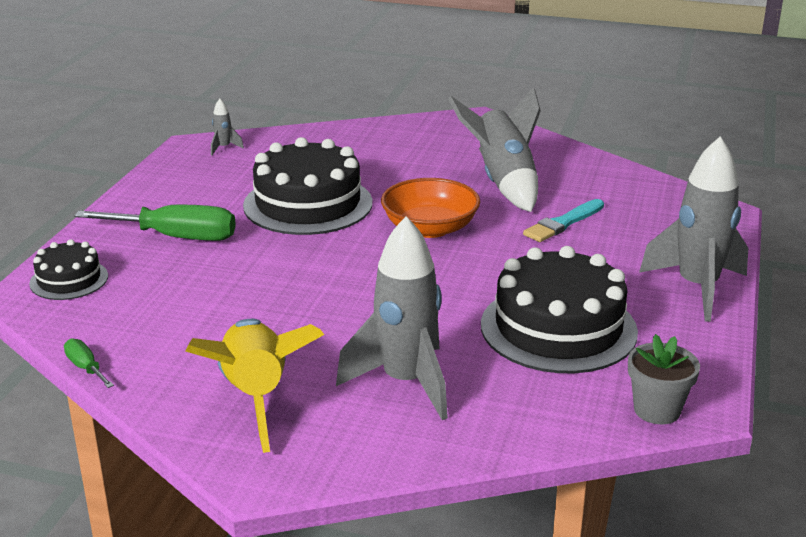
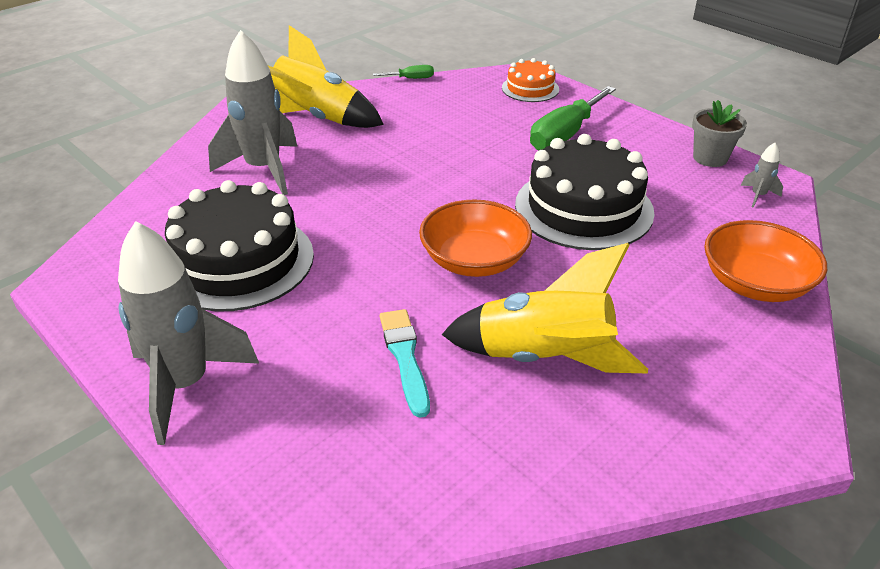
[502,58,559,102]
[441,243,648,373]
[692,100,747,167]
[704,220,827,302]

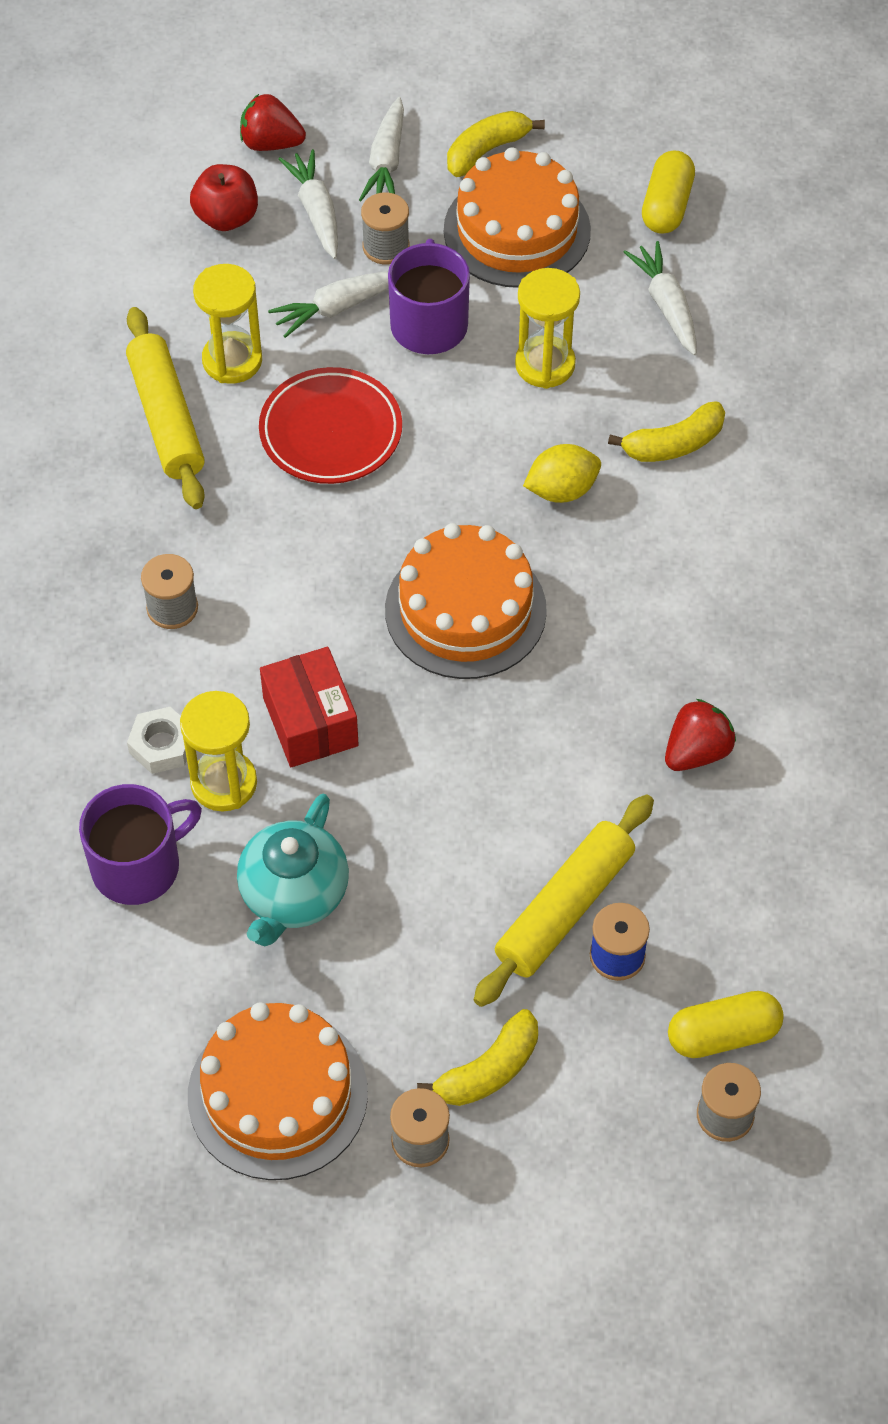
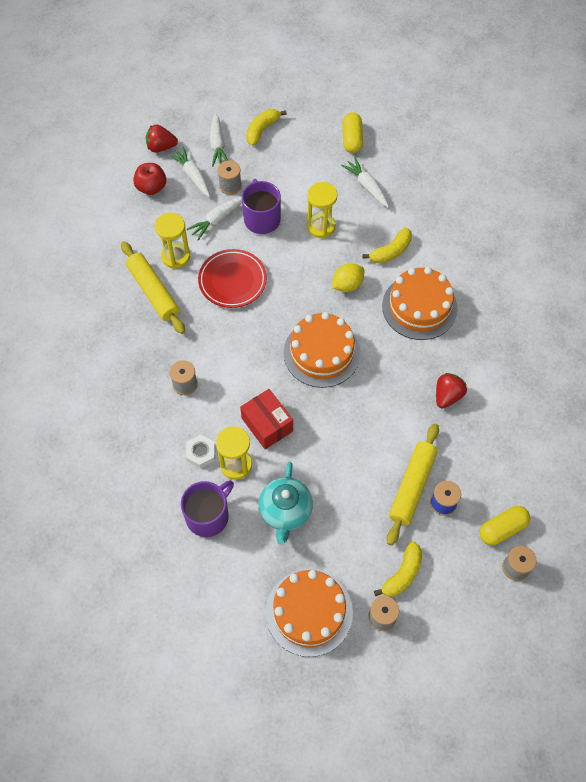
[382,267,458,340]

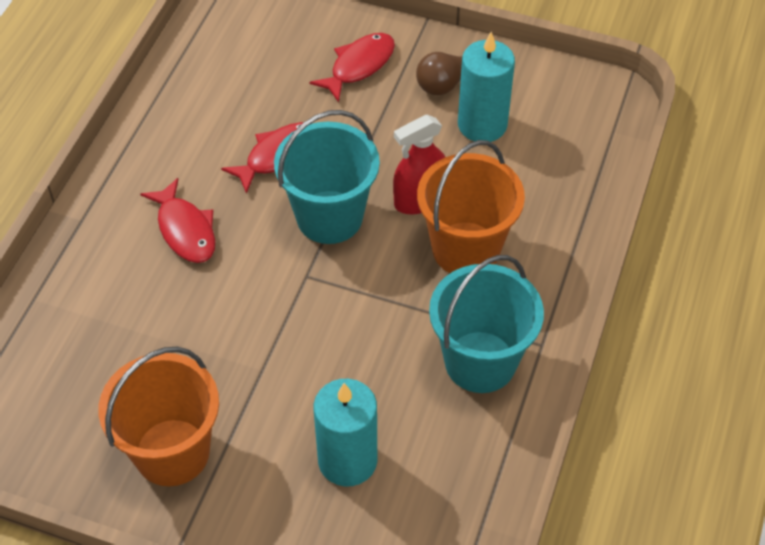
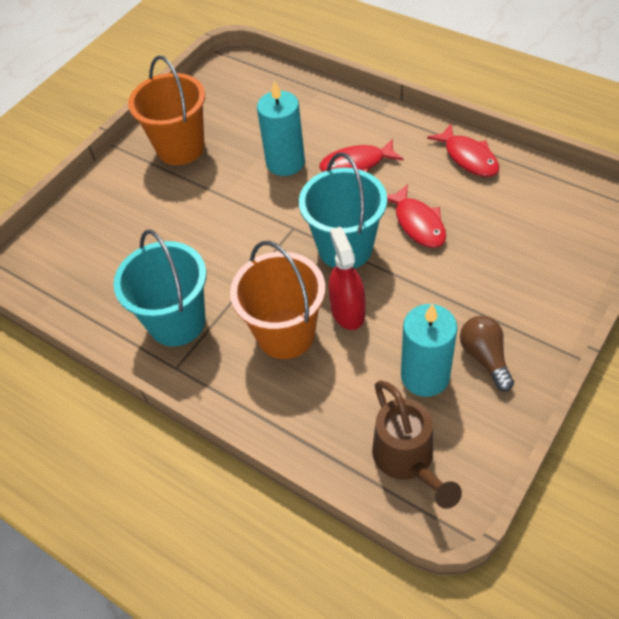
[427,124,499,177]
[257,80,305,176]
[372,380,462,509]

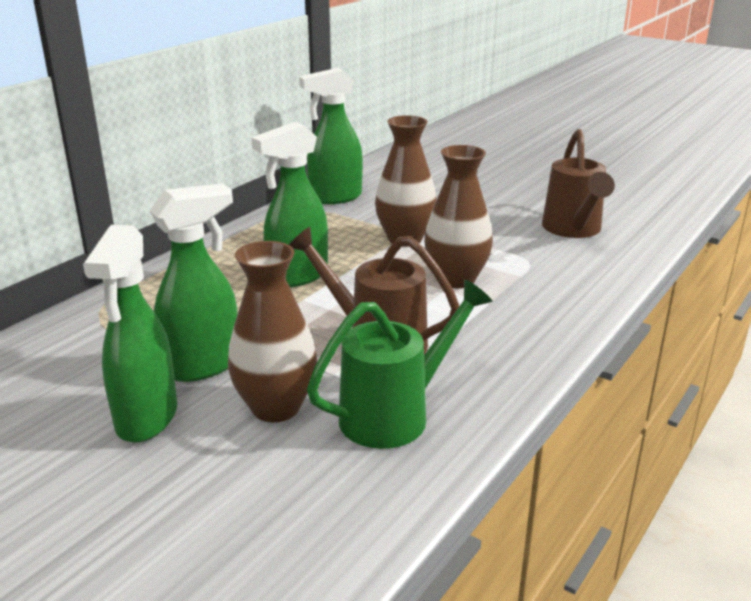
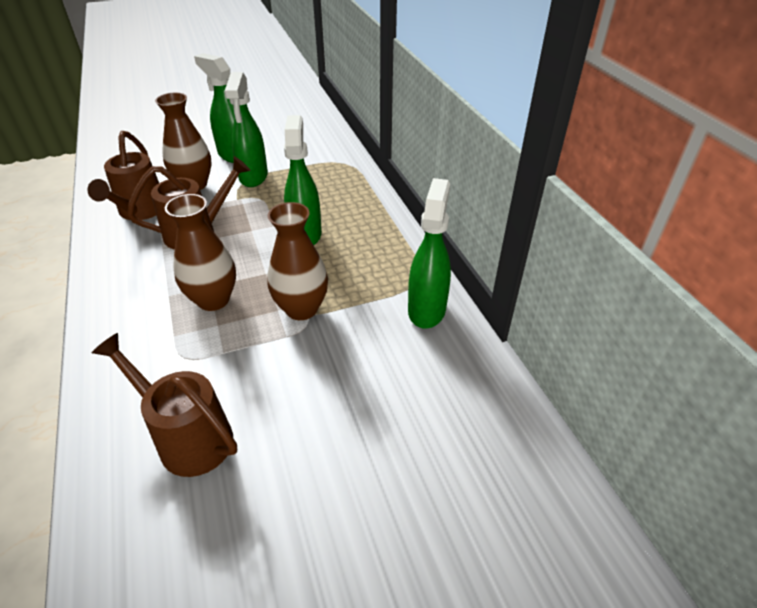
[87,131,159,220]

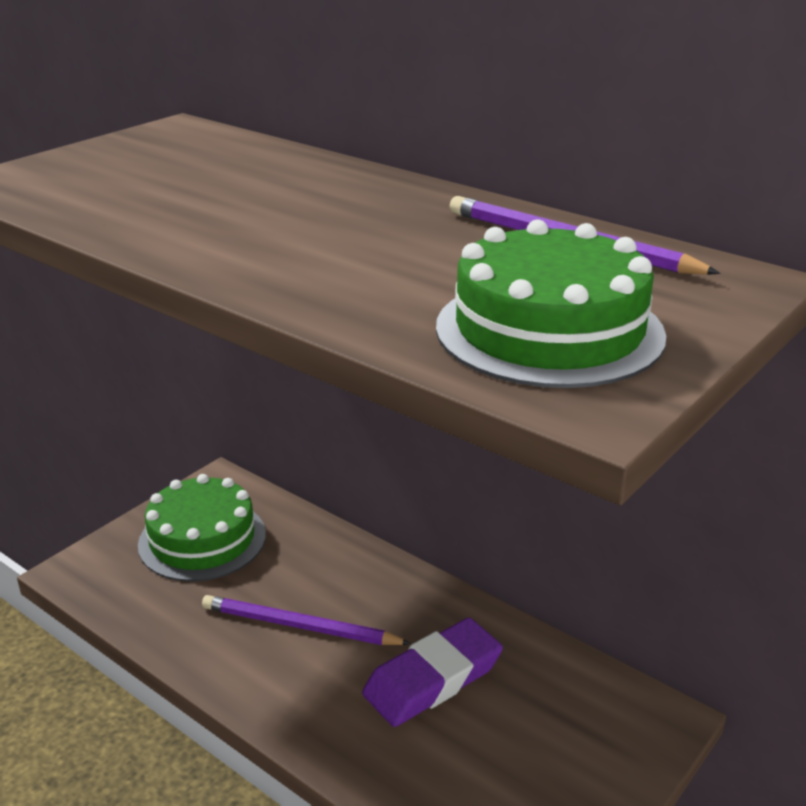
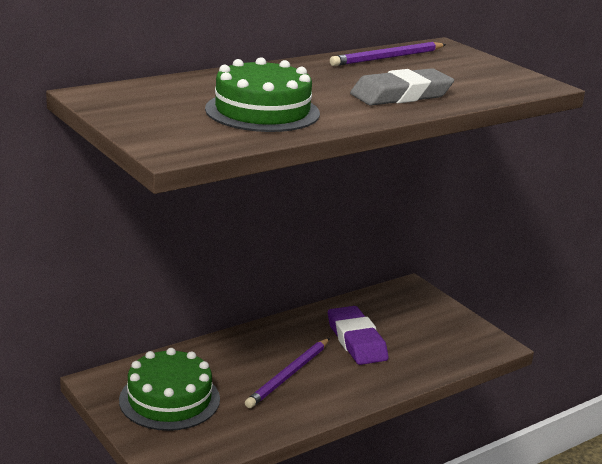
[205,57,320,132]
[350,68,454,105]

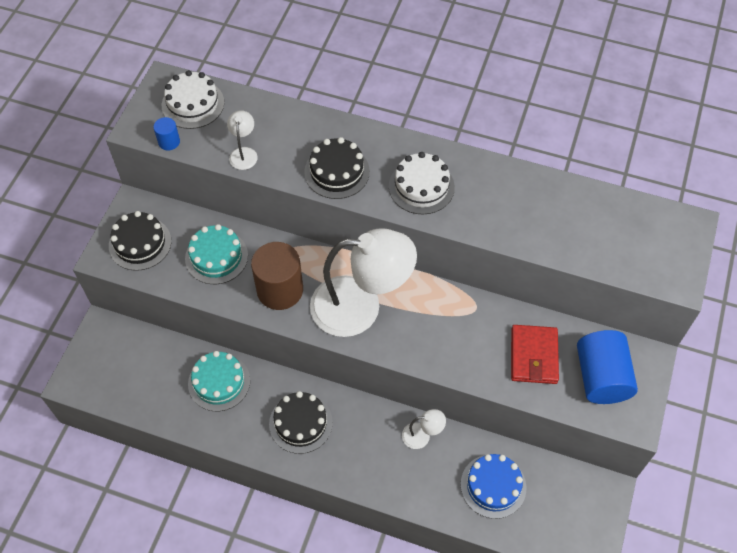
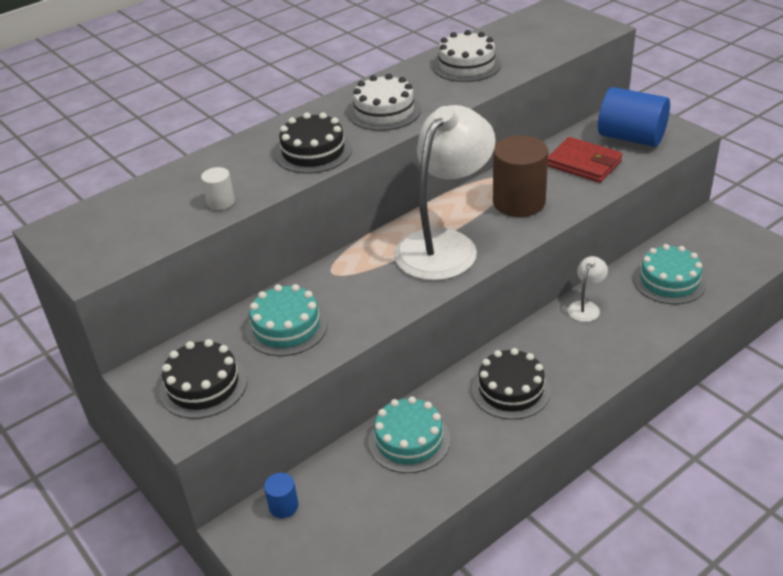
[264,473,299,518]
[433,30,501,82]
[201,167,235,210]
[493,135,548,217]
[633,244,706,304]

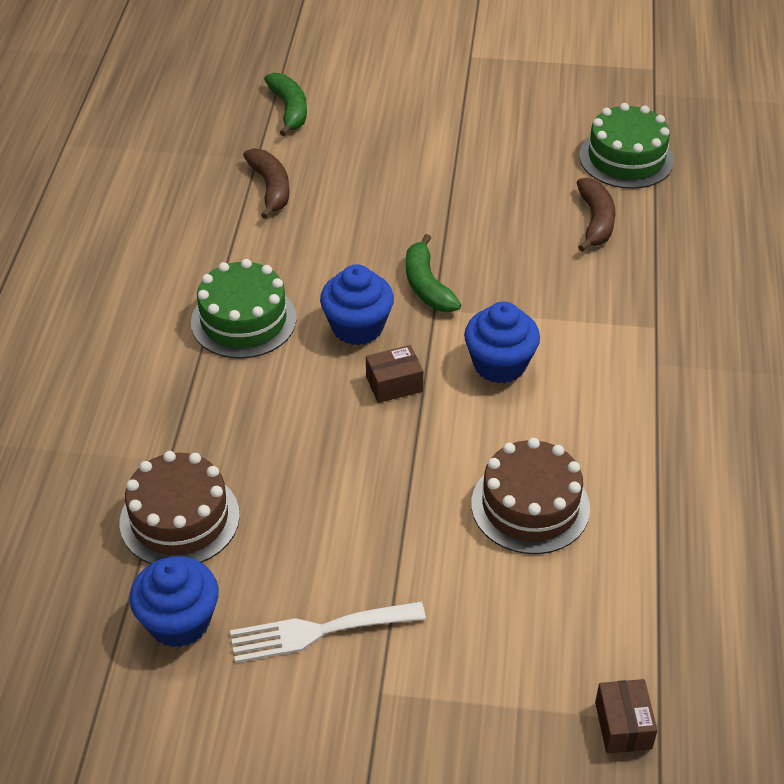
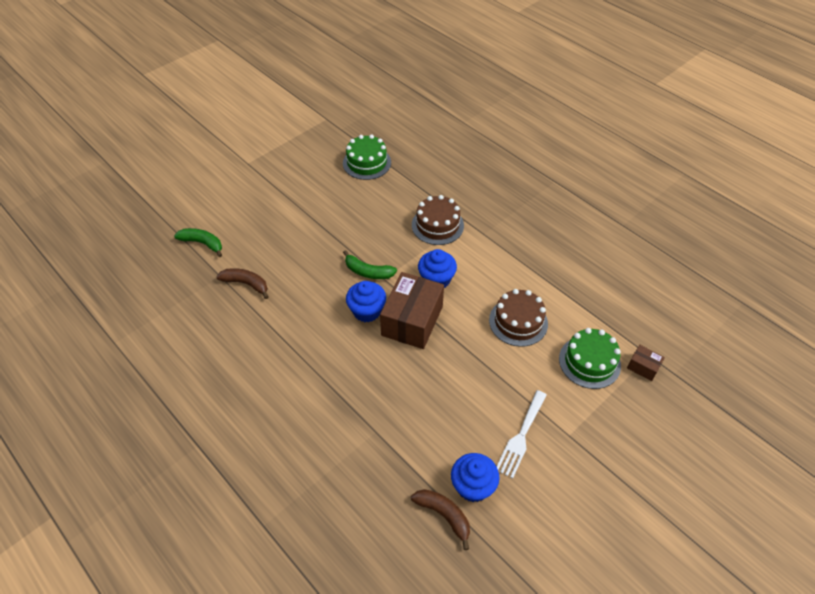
[412,195,464,245]
[559,328,621,389]
[380,272,444,349]
[411,489,470,550]

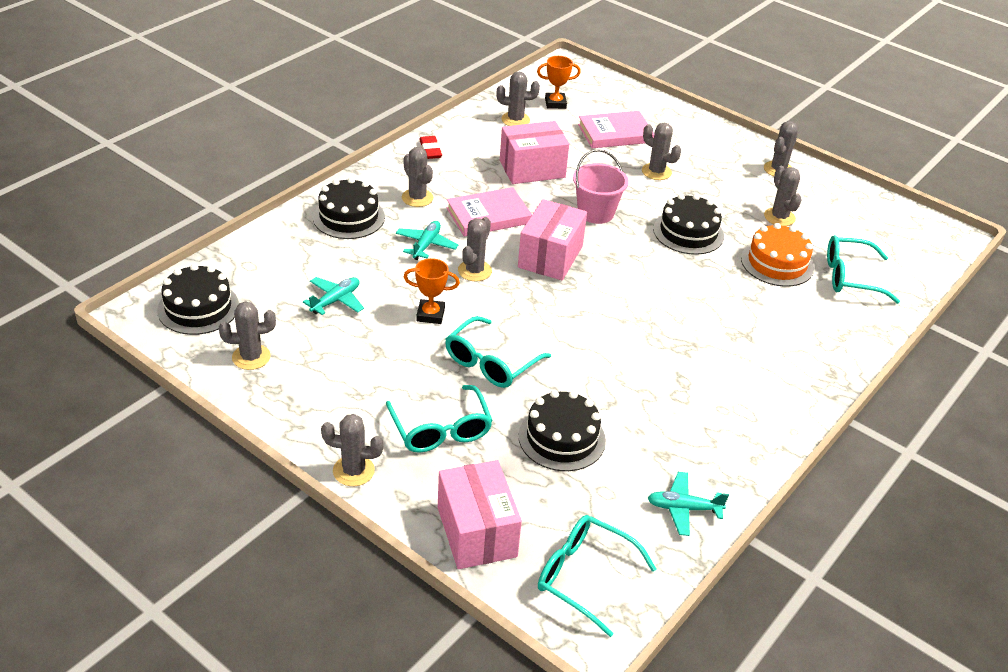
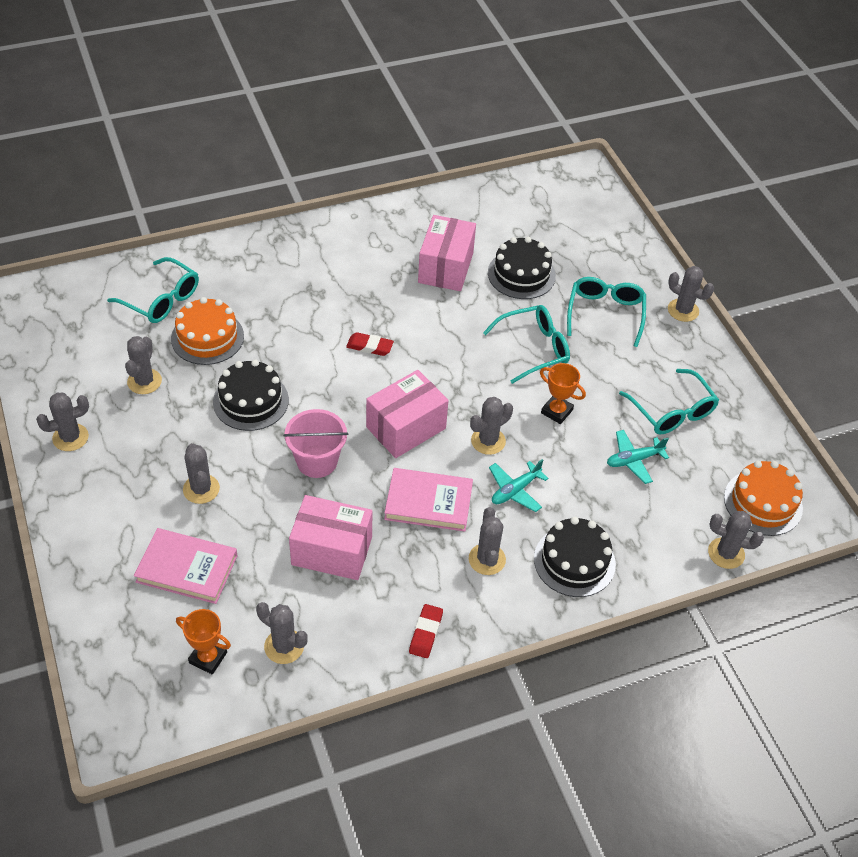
[724,461,803,536]
[708,511,764,569]
[418,215,476,291]
[619,369,719,434]
[648,472,729,536] (first image)
[346,332,394,356]

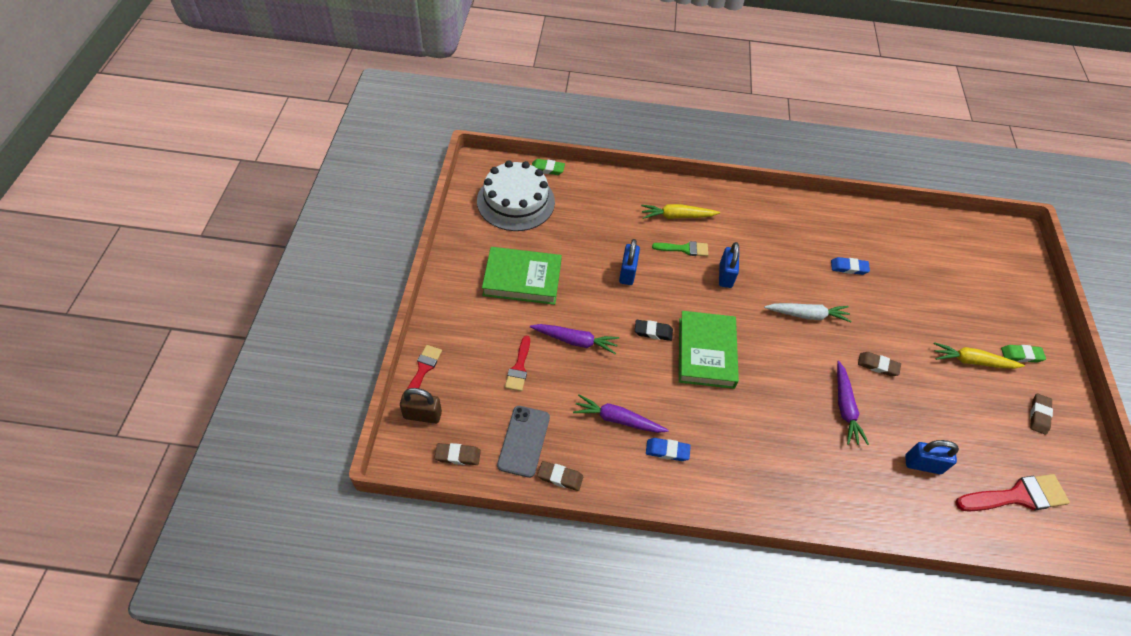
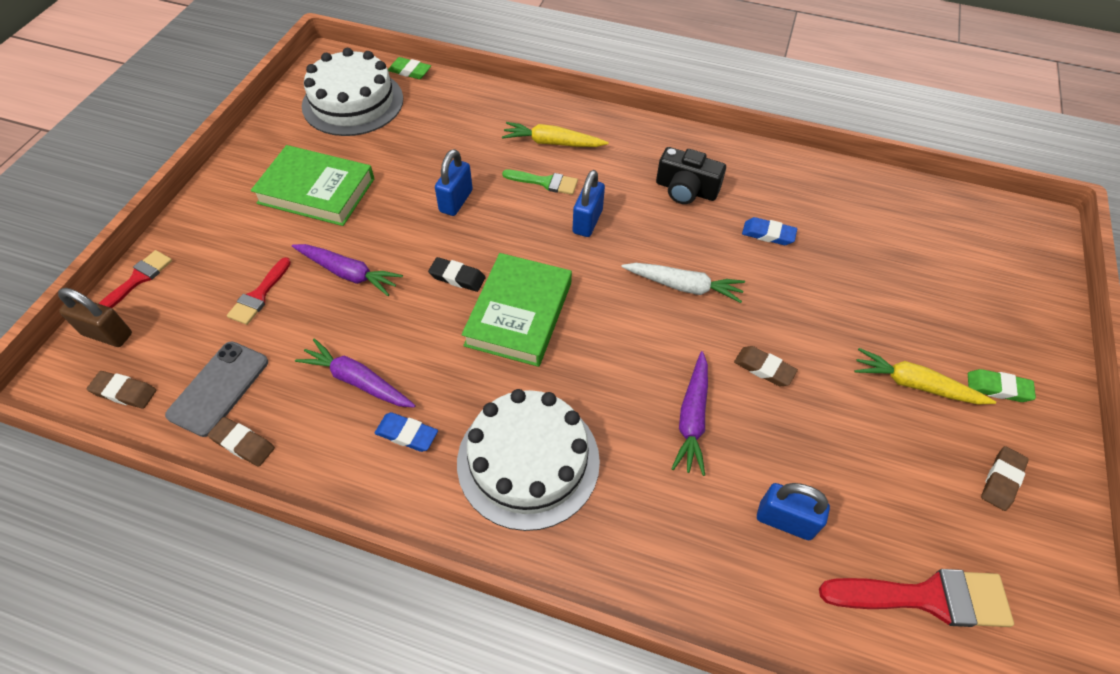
[457,389,600,531]
[656,147,726,204]

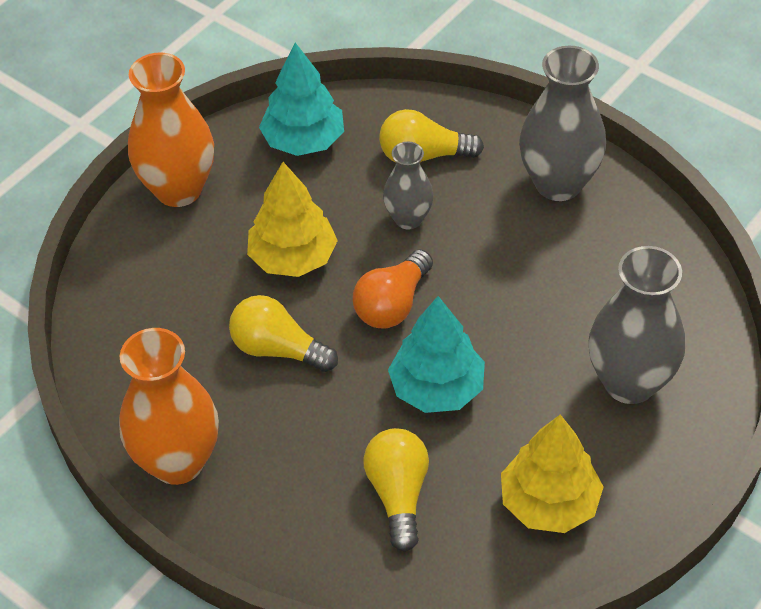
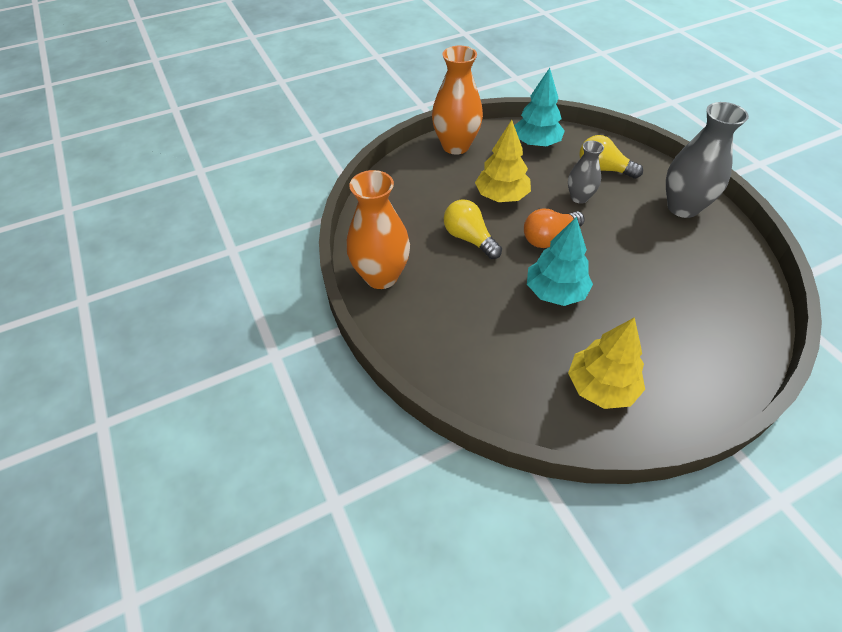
[363,428,429,552] (first image)
[588,246,685,404] (first image)

